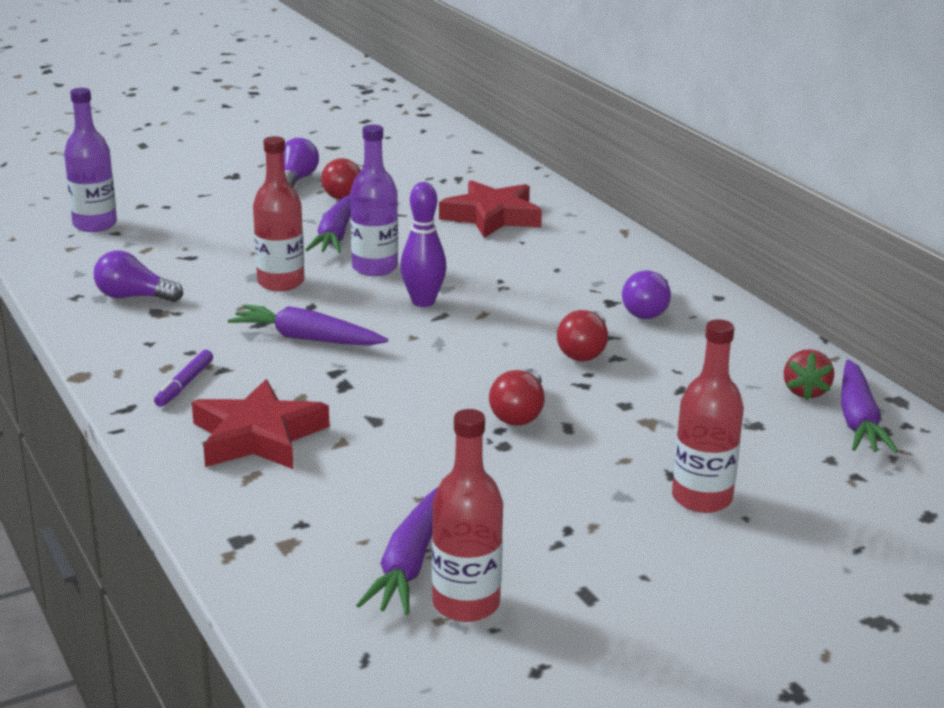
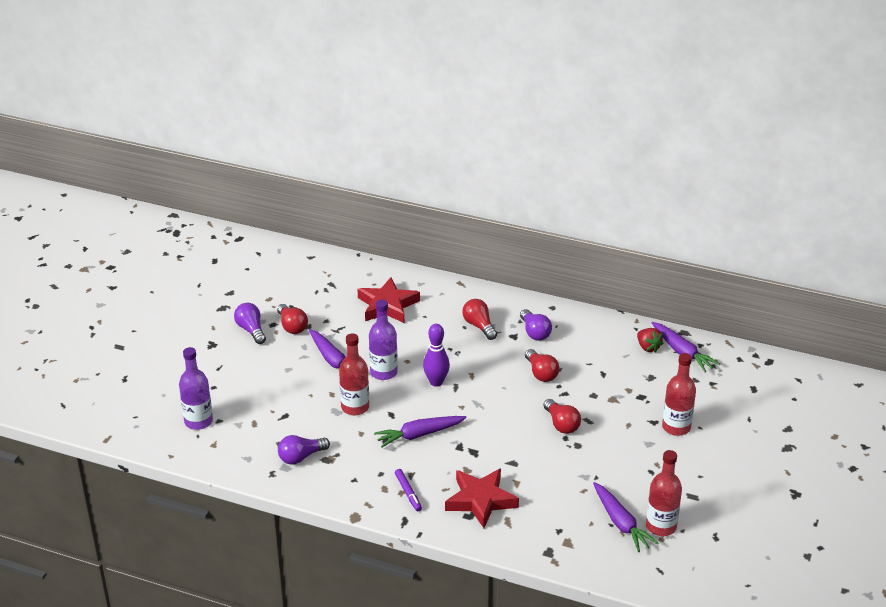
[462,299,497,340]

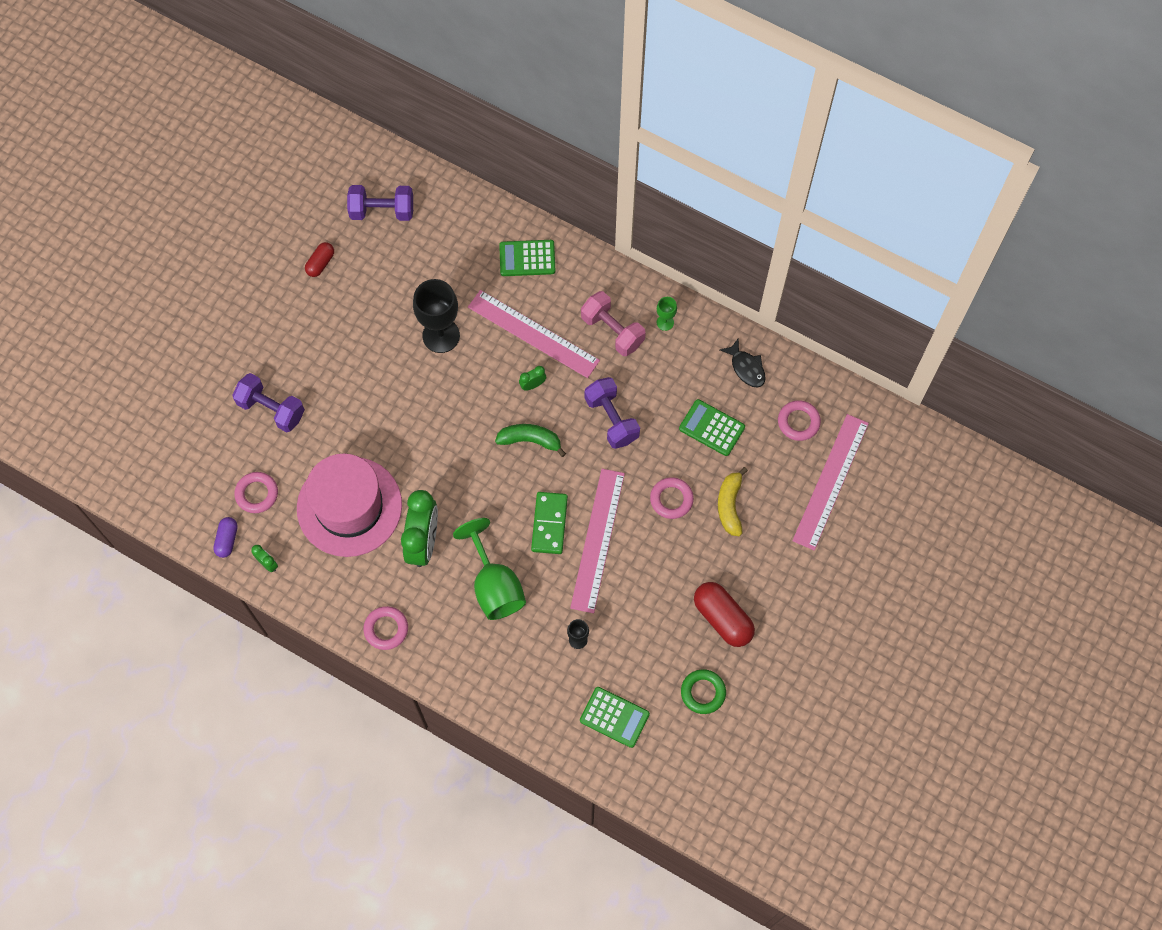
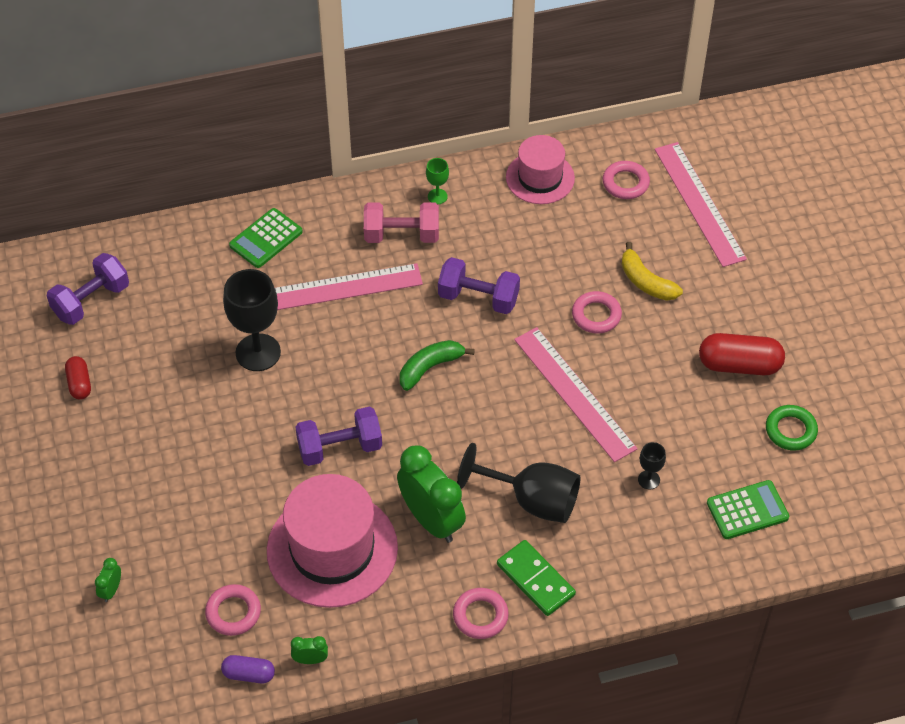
[221,655,275,683]
[295,407,382,466]
[457,443,581,523]
[95,558,121,602]
[497,540,576,616]
[679,399,745,456] (first image)
[506,135,575,204]

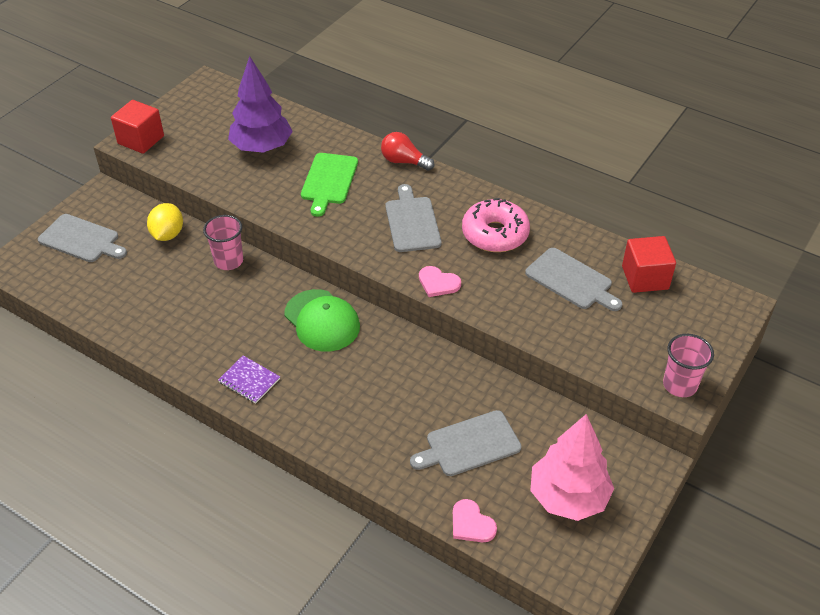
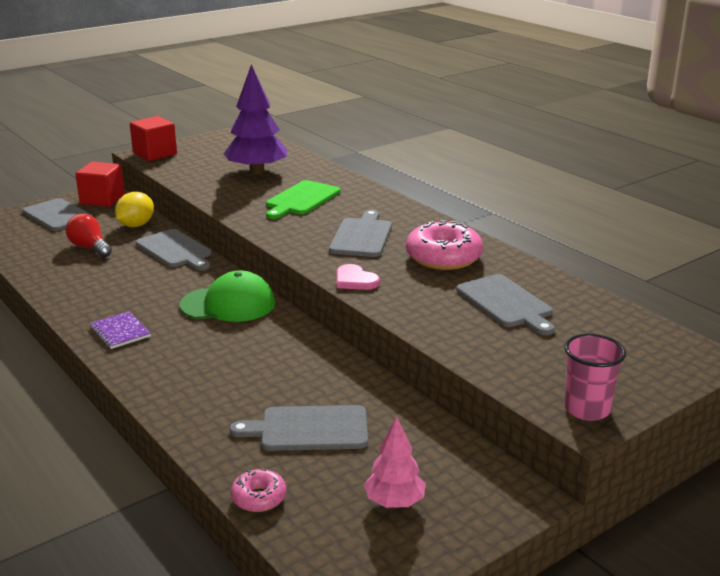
[136,229,211,270]
[180,271,275,322]
[66,213,112,257]
[231,469,286,512]
[364,417,426,508]
[75,162,125,207]

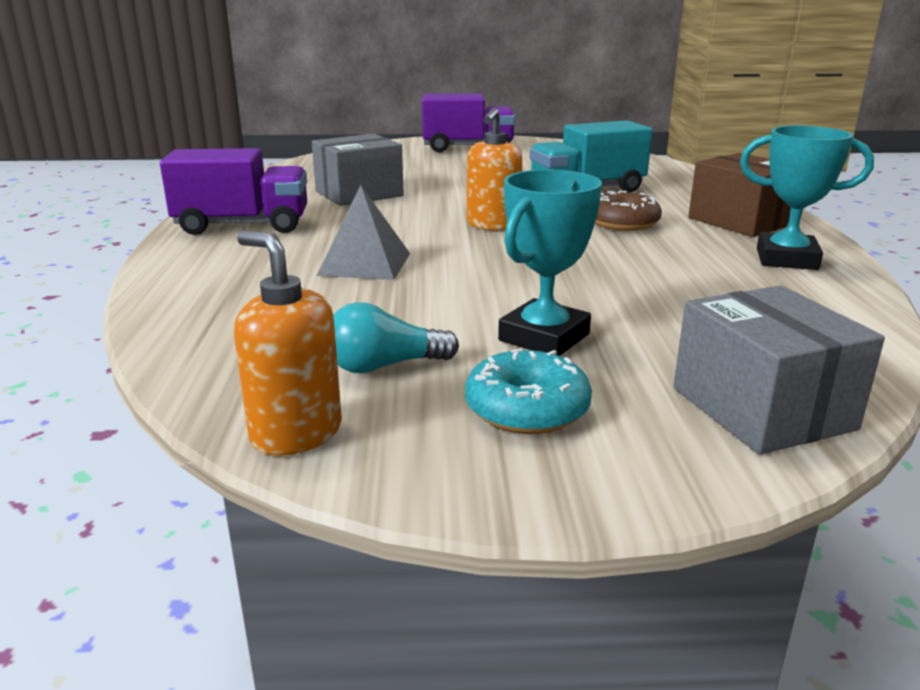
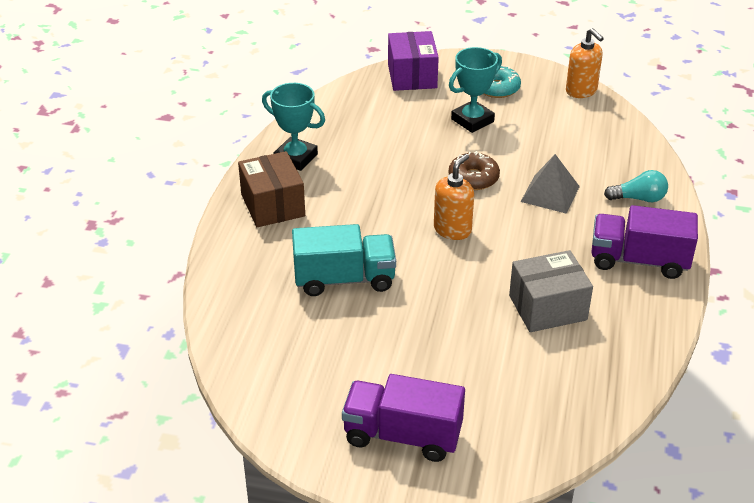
[604,170,668,202]
[449,151,500,190]
[388,31,439,91]

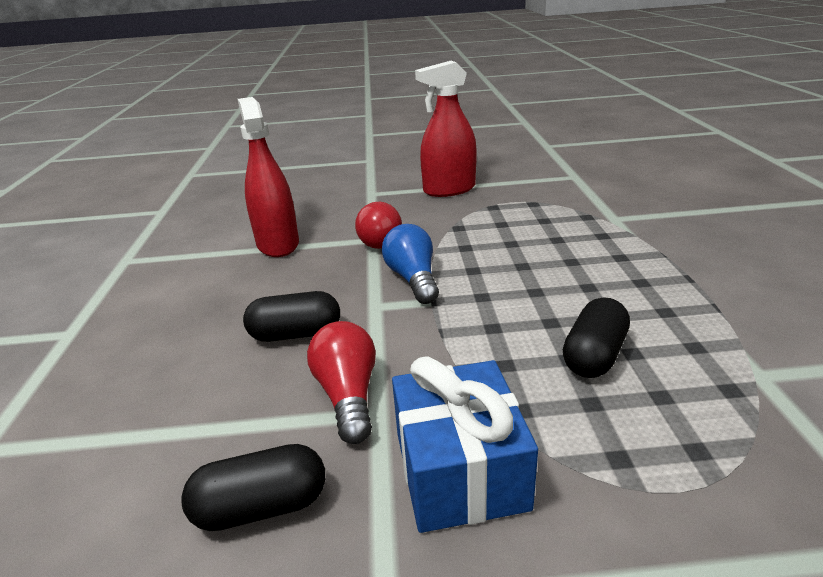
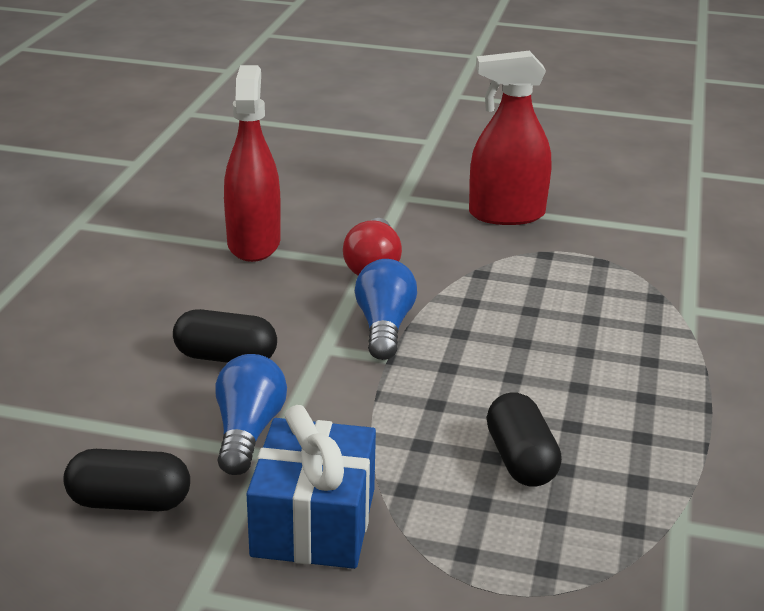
[215,354,287,475]
[487,392,562,487]

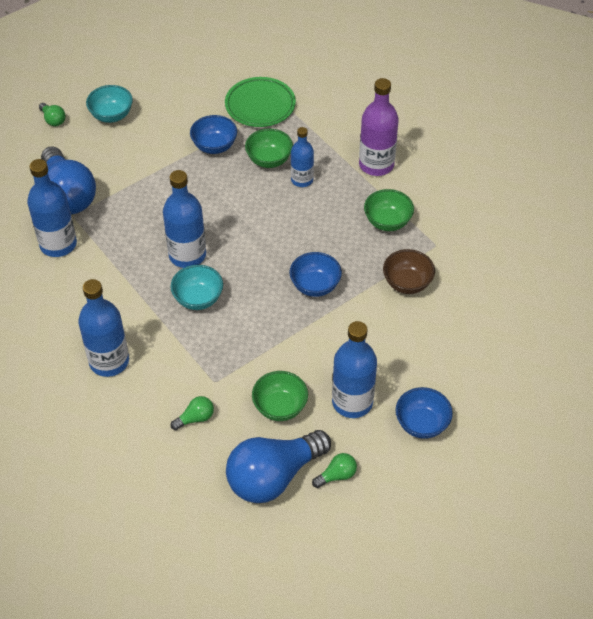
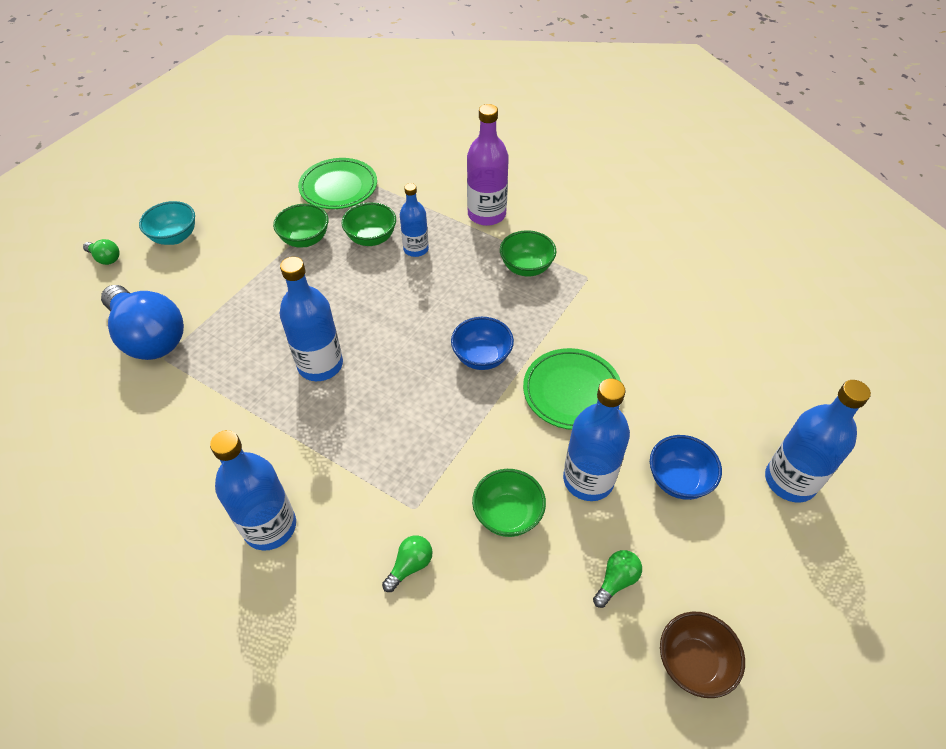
[765,380,871,503]
[170,265,223,310] (first image)
[273,204,328,248]
[226,430,331,503] (first image)
[660,612,745,698]
[523,348,622,430]

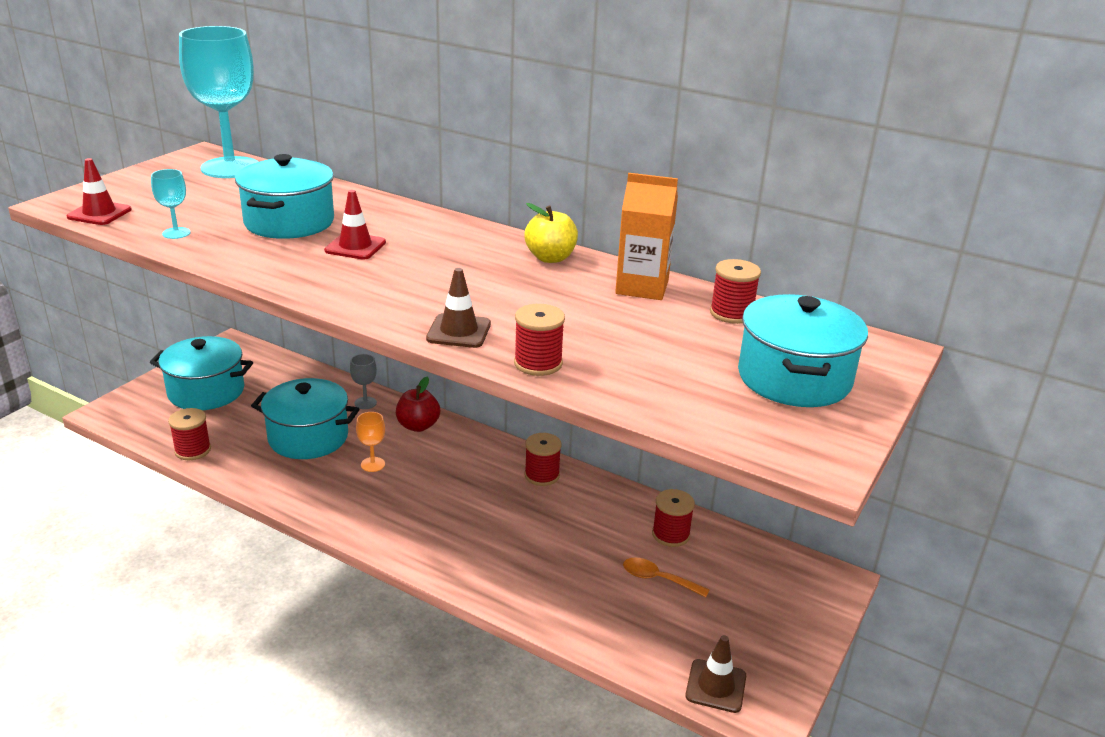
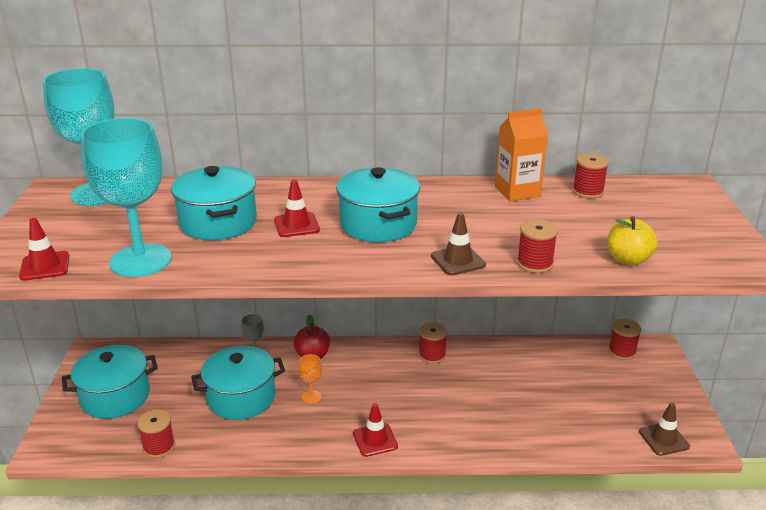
[81,118,172,277]
[608,216,658,266]
[623,557,710,597] (first image)
[608,319,641,360]
[336,167,420,242]
[353,403,398,457]

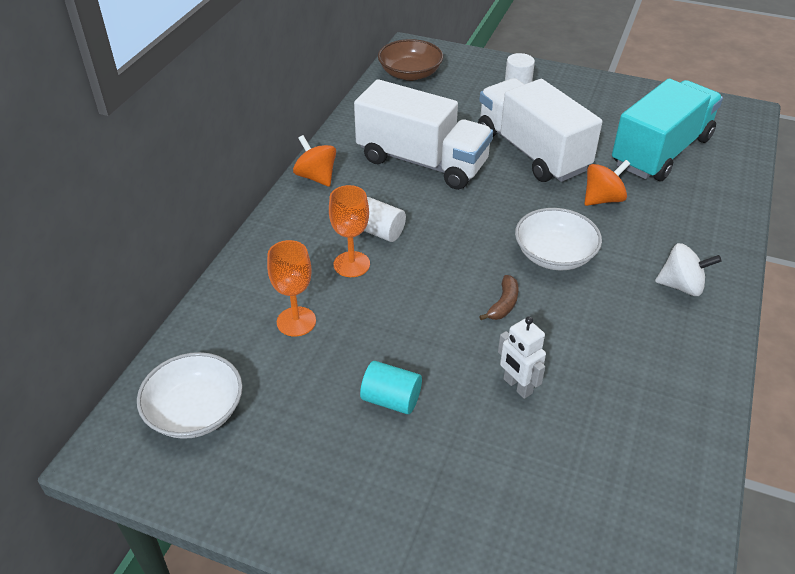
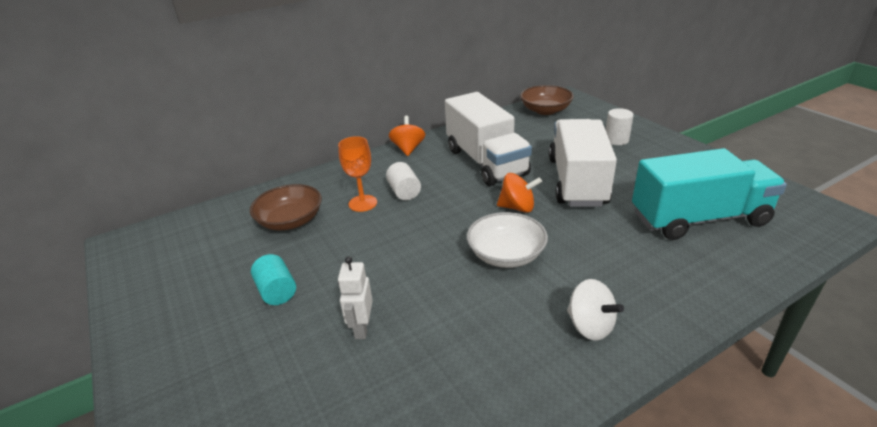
[137,352,243,439] (first image)
[250,184,322,231]
[479,275,519,320] (first image)
[497,173,542,213]

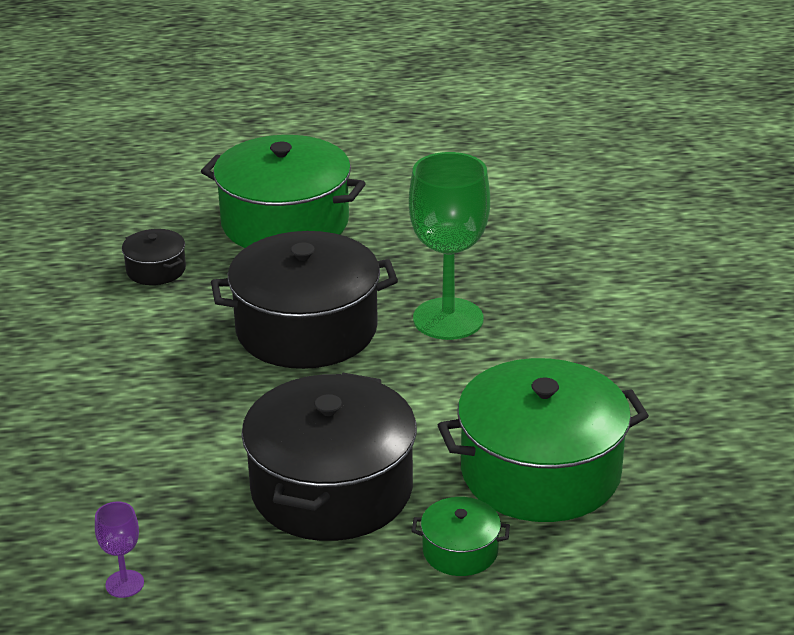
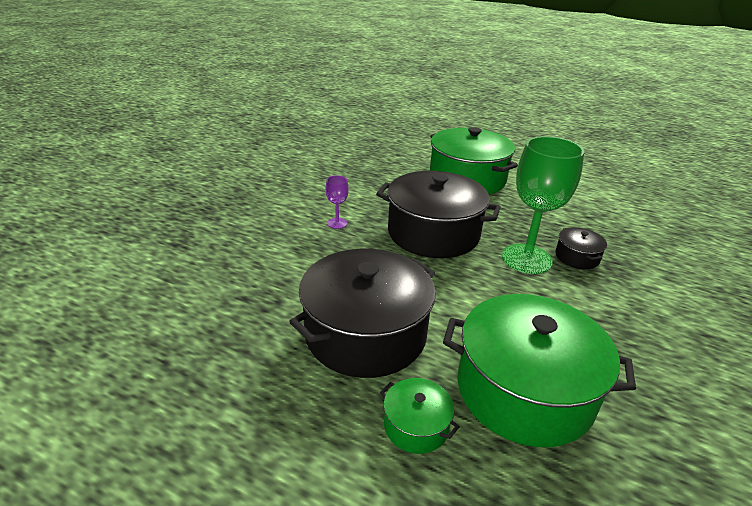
[326,175,349,229]
[555,227,607,269]

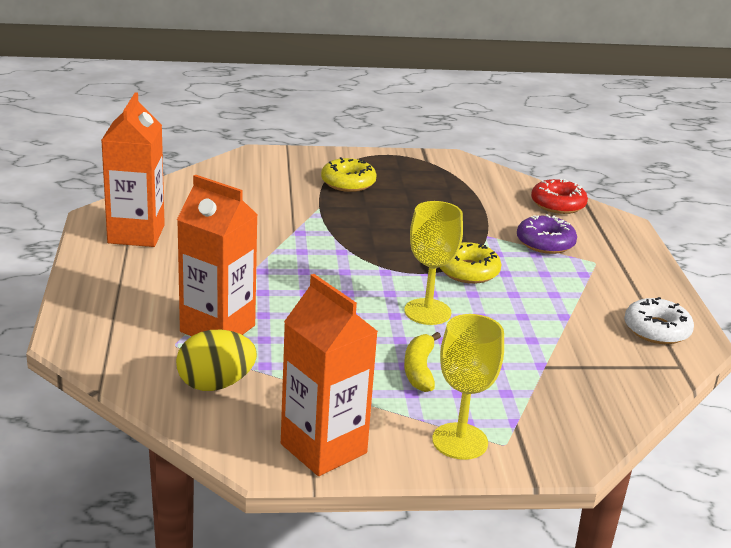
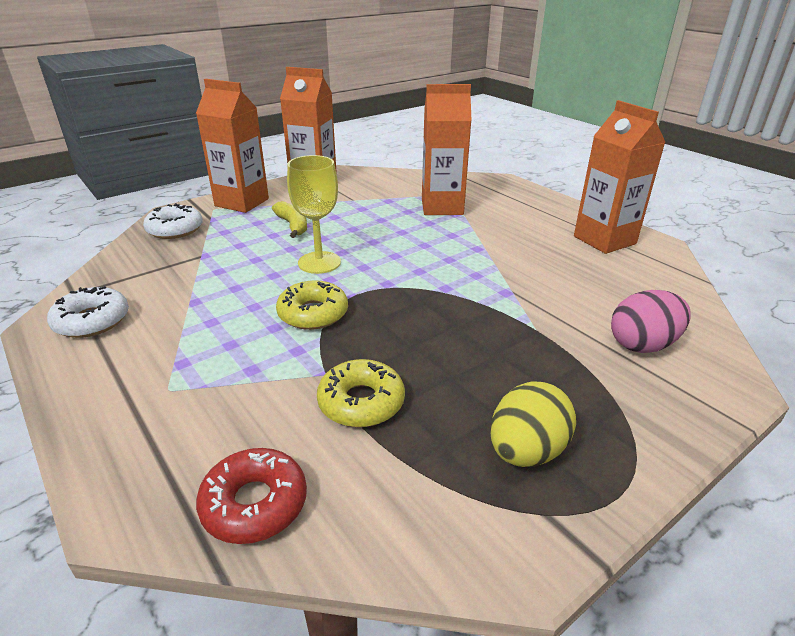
[491,381,576,467]
[317,359,405,427]
[196,79,269,213]
[517,215,577,254] (first image)
[143,203,203,239]
[611,290,691,353]

